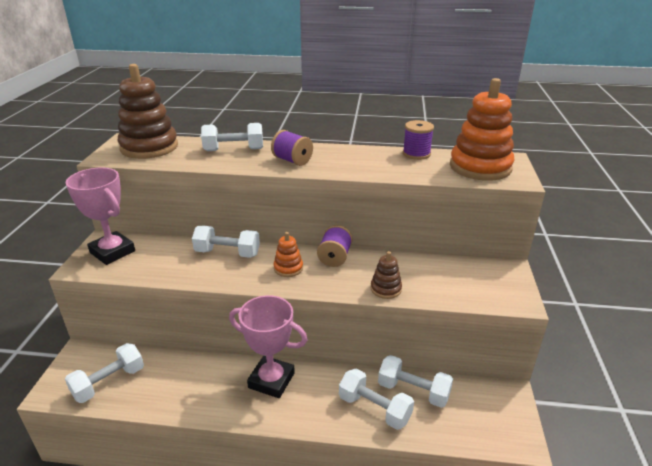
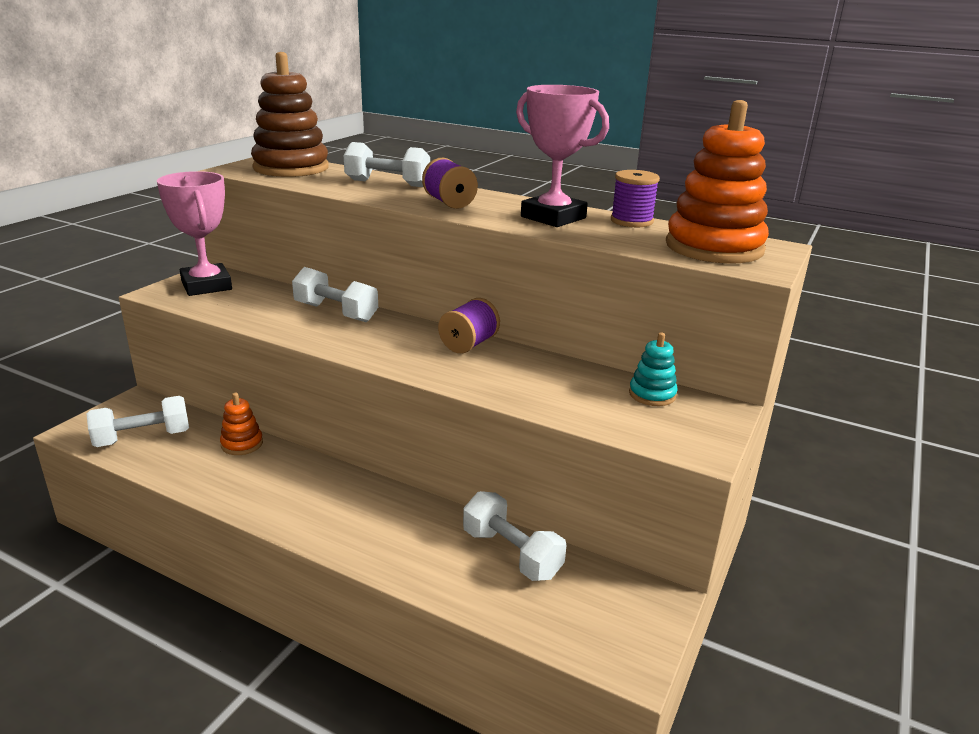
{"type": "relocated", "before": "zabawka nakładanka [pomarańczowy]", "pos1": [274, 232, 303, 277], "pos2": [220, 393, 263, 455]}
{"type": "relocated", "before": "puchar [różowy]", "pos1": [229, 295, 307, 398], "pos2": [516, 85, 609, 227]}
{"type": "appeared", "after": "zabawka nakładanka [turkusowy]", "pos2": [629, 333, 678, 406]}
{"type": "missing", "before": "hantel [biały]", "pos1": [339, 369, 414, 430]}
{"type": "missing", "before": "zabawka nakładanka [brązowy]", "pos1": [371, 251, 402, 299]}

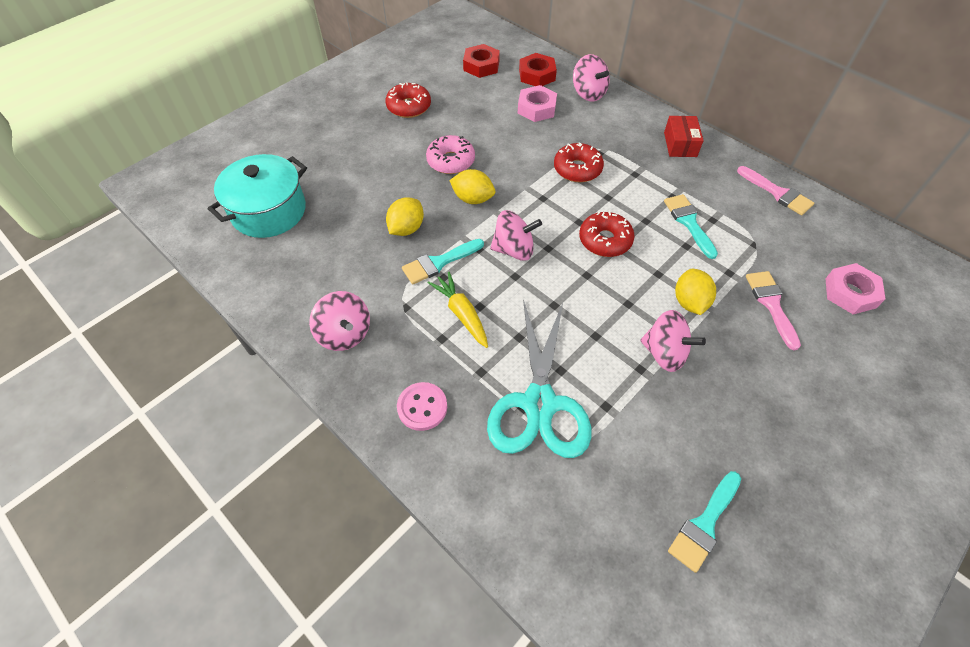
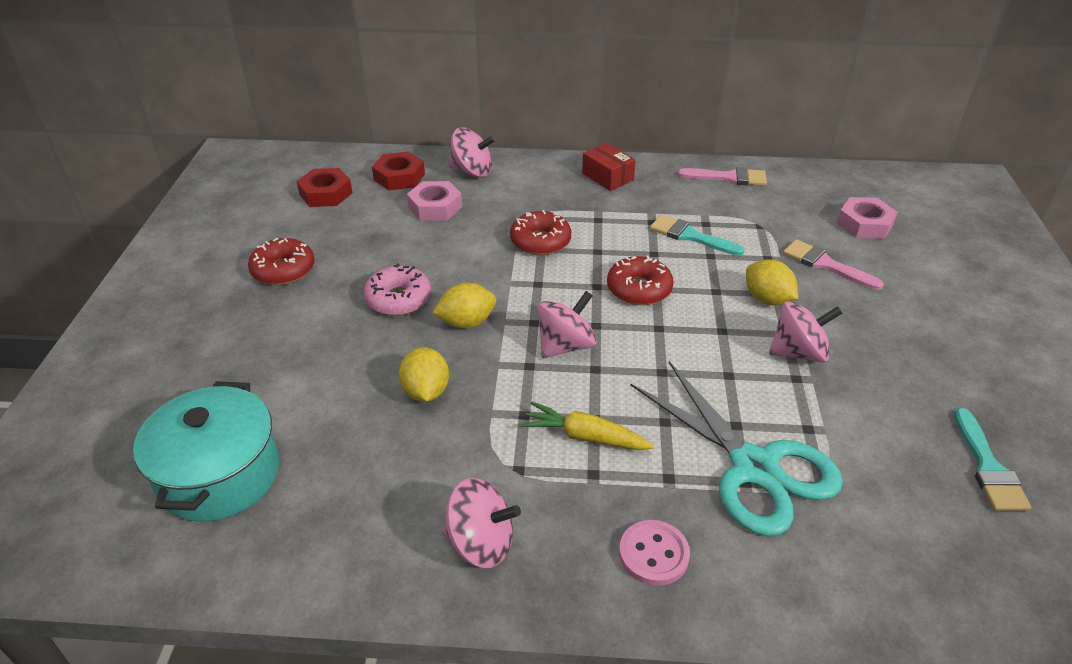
{"type": "missing", "before": "pędzel [turkusowy]", "pos1": [402, 239, 484, 284]}

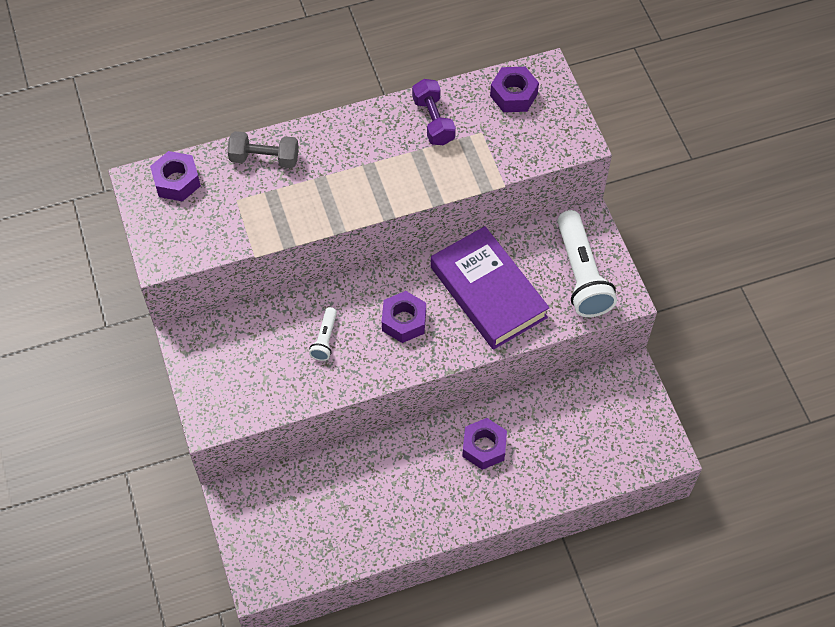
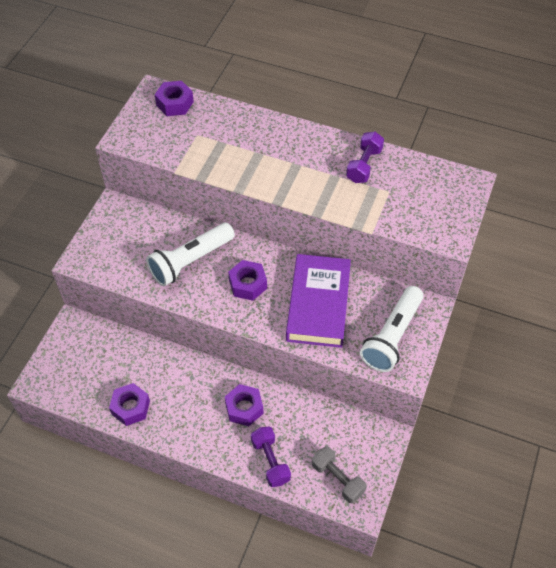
{"type": "relocated", "before": "nakrętka [fioletowy]", "pos1": [490, 67, 539, 112], "pos2": [109, 383, 150, 426]}
{"type": "size", "before": "latarka [biały]", "pos1": [309, 307, 337, 361], "pos2": [146, 223, 235, 286], "scale": 2.08}
{"type": "appeared", "after": "hantel [fioletowy]", "pos2": [251, 427, 291, 487]}
{"type": "relocated", "before": "hantel [szary]", "pos1": [227, 131, 299, 168], "pos2": [312, 446, 367, 503]}

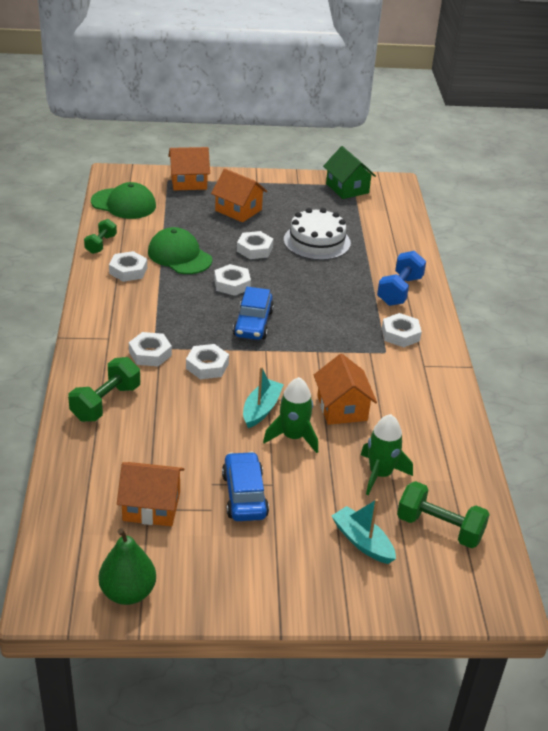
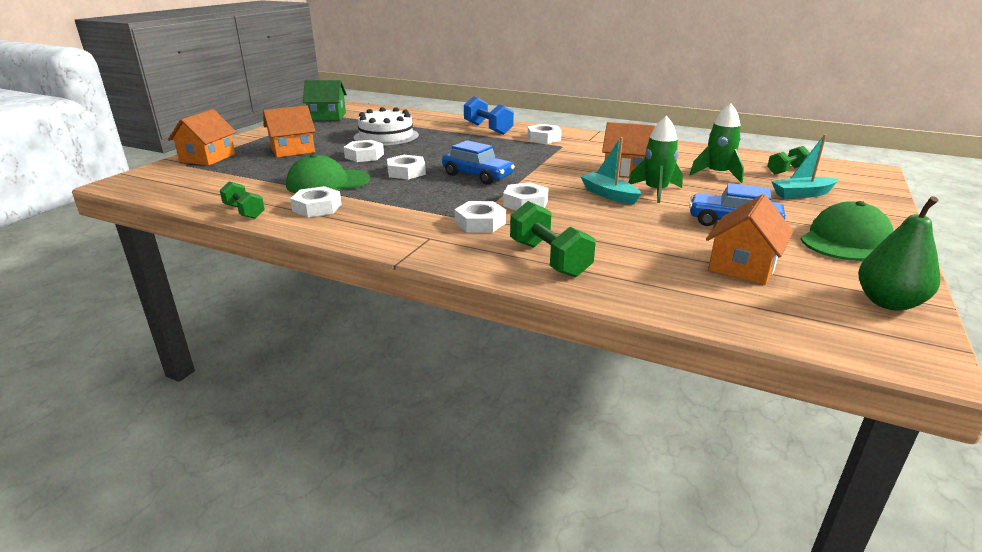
{"type": "size", "before": "hantel [zielony]", "pos1": [397, 481, 490, 548], "pos2": [767, 146, 810, 174], "scale": 0.65}
{"type": "relocated", "before": "czapka [zielony]", "pos1": [91, 182, 156, 219], "pos2": [800, 201, 893, 261]}

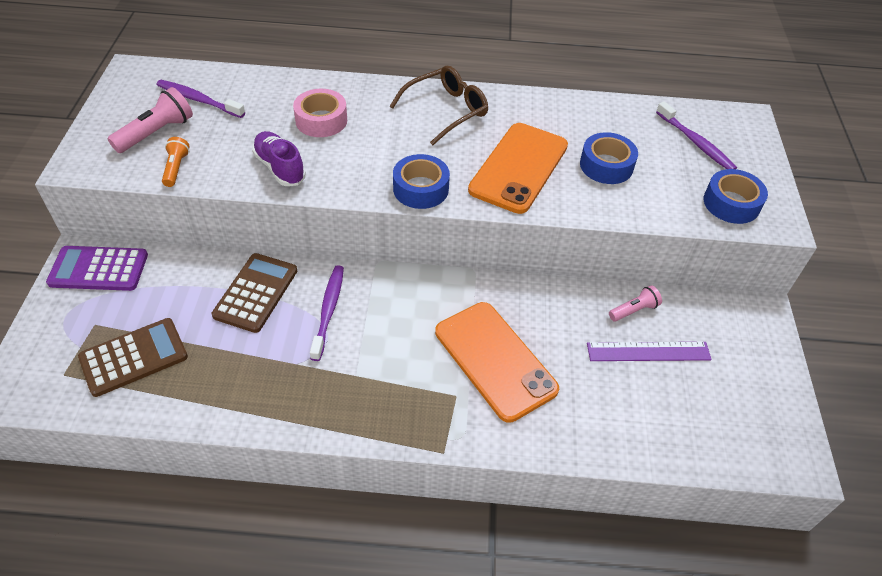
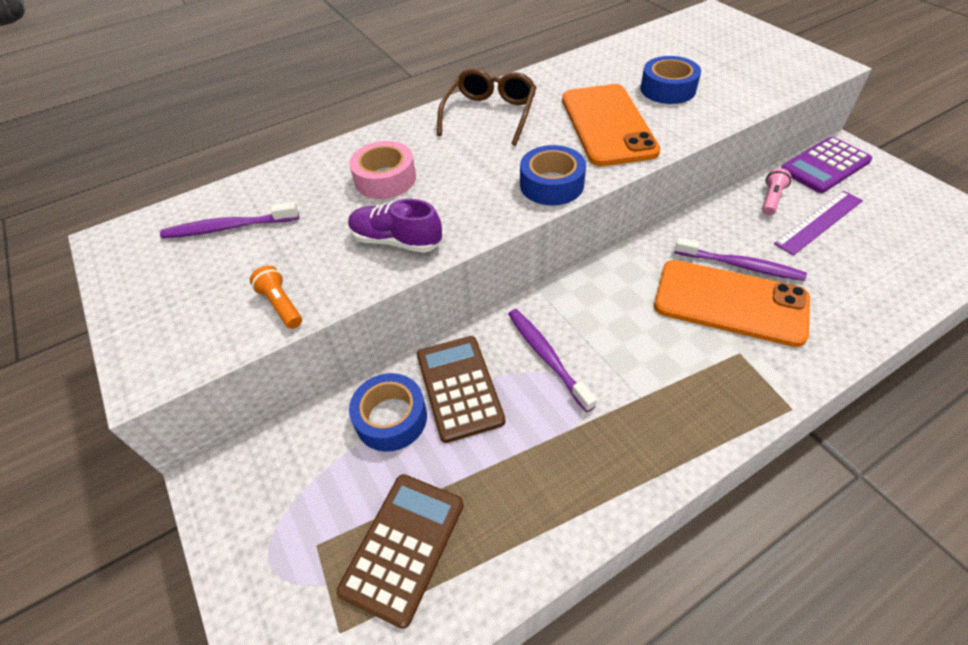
{"type": "relocated", "before": "taśma klejąca [niebieski]", "pos1": [704, 169, 768, 224], "pos2": [349, 373, 427, 452]}
{"type": "relocated", "before": "szczoteczka do zębów [fioletowy]", "pos1": [656, 102, 737, 169], "pos2": [674, 238, 807, 281]}
{"type": "relocated", "before": "kalkulator [fioletowy]", "pos1": [46, 246, 148, 291], "pos2": [781, 137, 872, 193]}
{"type": "missing", "before": "latarka [różowy]", "pos1": [108, 87, 193, 153]}

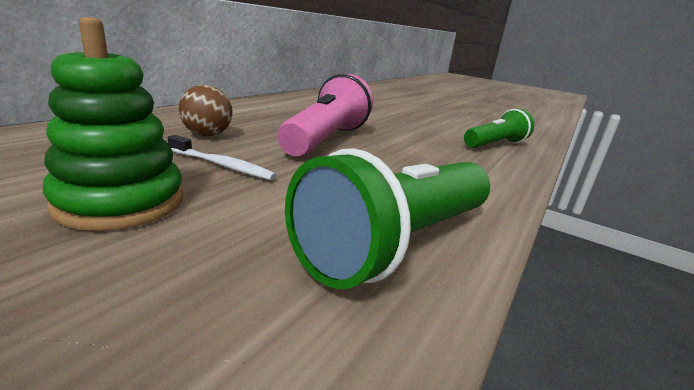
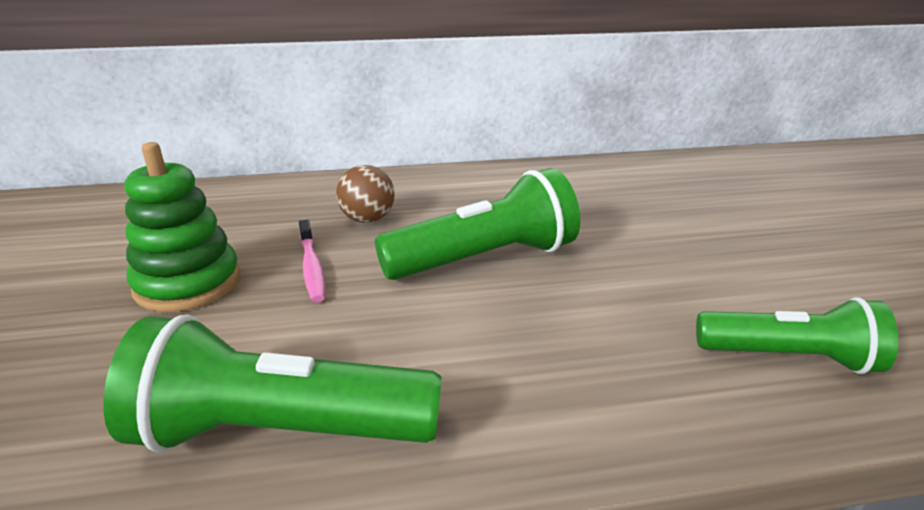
{"type": "colour", "before": "szczoteczka do zębów [biały]", "after": "szczoteczka do zębów [różowy]", "pos1": [168, 135, 277, 180], "pos2": [299, 220, 325, 302]}
{"type": "colour", "before": "latarka [różowy]", "after": "latarka [zielony]", "pos1": [278, 74, 373, 157], "pos2": [375, 168, 580, 280]}

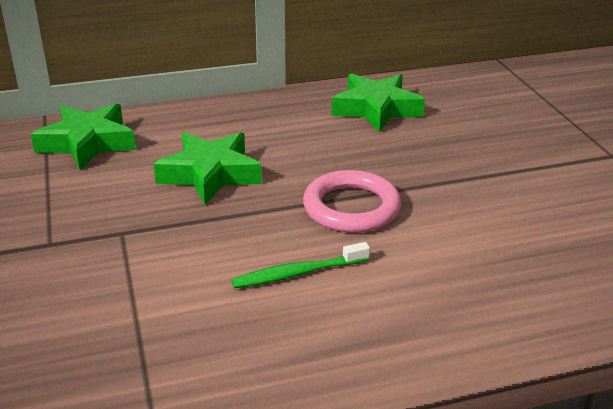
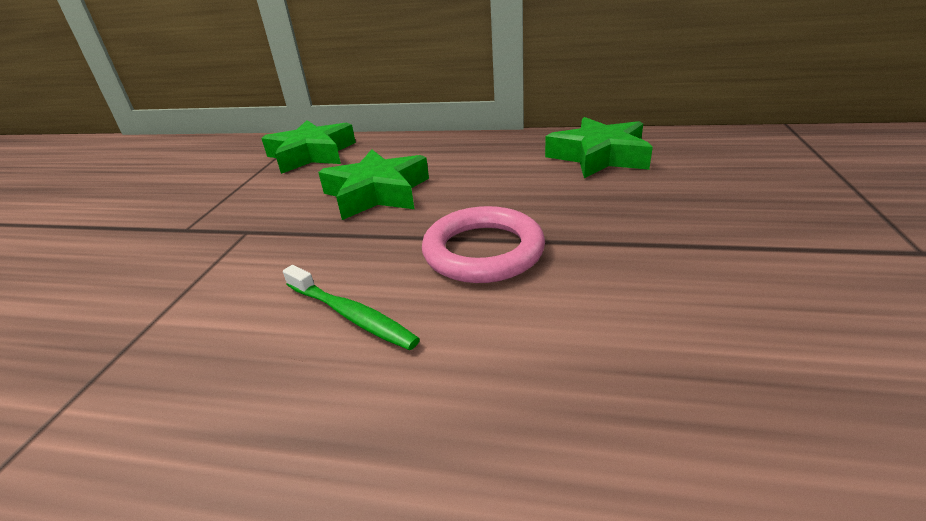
{"type": "spun", "before": "szczoteczka do zębów [zielony]", "pos1": [231, 242, 370, 289], "pos2": [283, 265, 420, 350], "turn": -150}

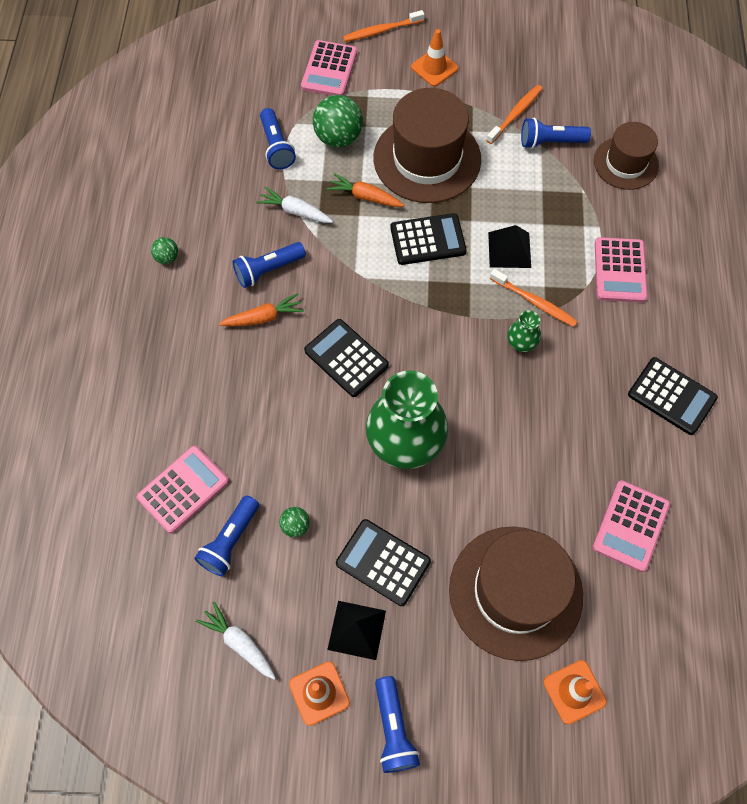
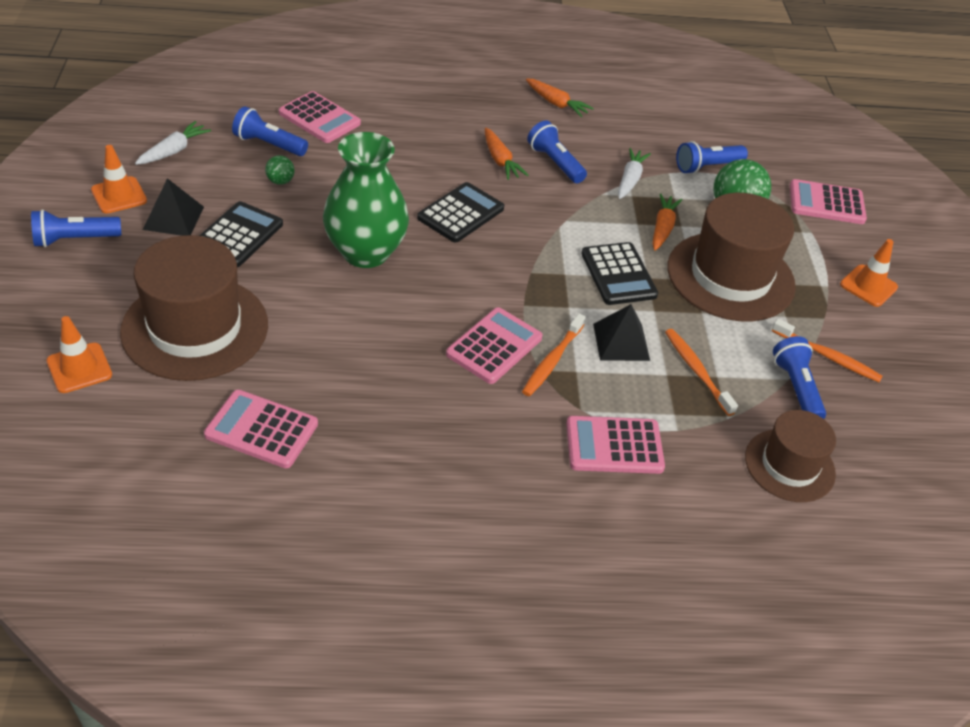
{"type": "exchanged", "before": "wazon [zielony]", "after": "kalkulator [różowy]", "pos1": [507, 310, 541, 352], "pos2": [446, 307, 543, 384]}
{"type": "exchanged", "before": "piłka [zielony]", "after": "marchewka [pomarańczowy]", "pos1": [151, 237, 178, 264], "pos2": [526, 78, 594, 117]}
{"type": "relocated", "before": "szczoteczka do zębów [pomarańczowy]", "pos1": [343, 10, 424, 42], "pos2": [665, 329, 738, 416]}
{"type": "missing", "before": "kalkulator [czarny]", "pos1": [628, 357, 718, 435]}

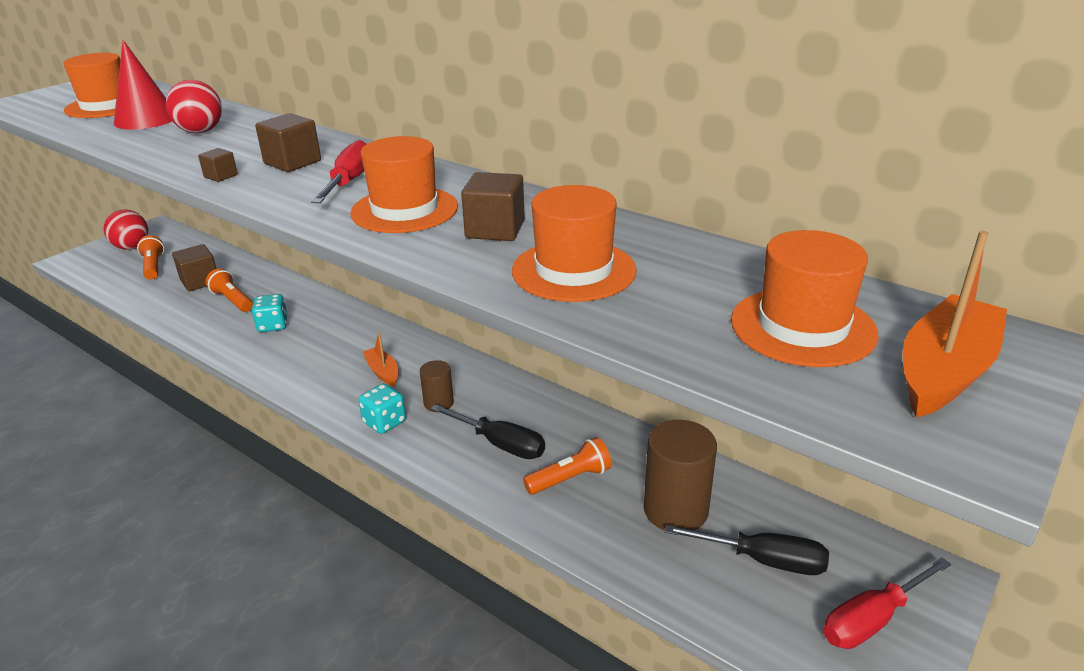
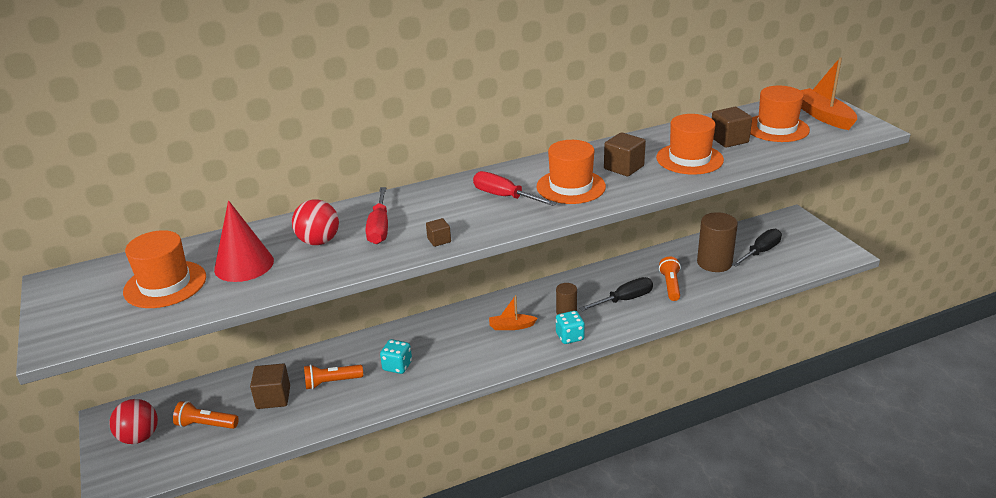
{"type": "relocated", "before": "śrubokręt [czerwony]", "pos1": [823, 558, 951, 649], "pos2": [366, 187, 388, 244]}
{"type": "relocated", "before": "sześcian [brązowy]", "pos1": [255, 113, 321, 172], "pos2": [712, 107, 752, 148]}

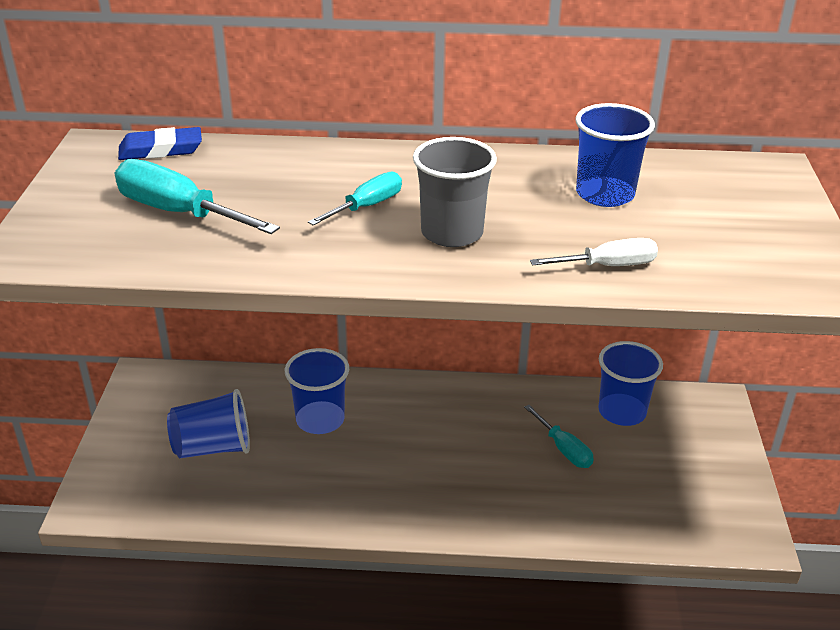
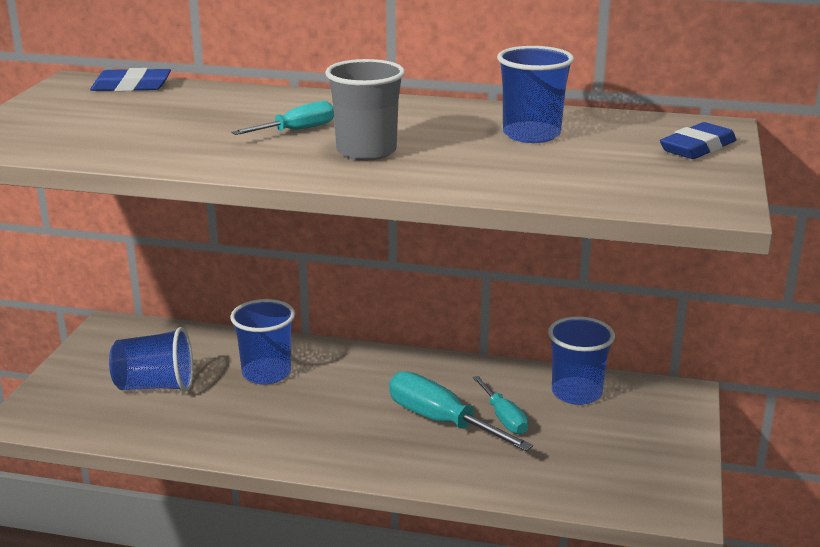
{"type": "relocated", "before": "śrubokręt [turkusowy]", "pos1": [115, 159, 280, 234], "pos2": [389, 371, 533, 451]}
{"type": "appeared", "after": "gumka do mazania [niebieski]", "pos2": [660, 122, 736, 159]}
{"type": "missing", "before": "śrubokręt [biały]", "pos1": [530, 238, 658, 266]}

